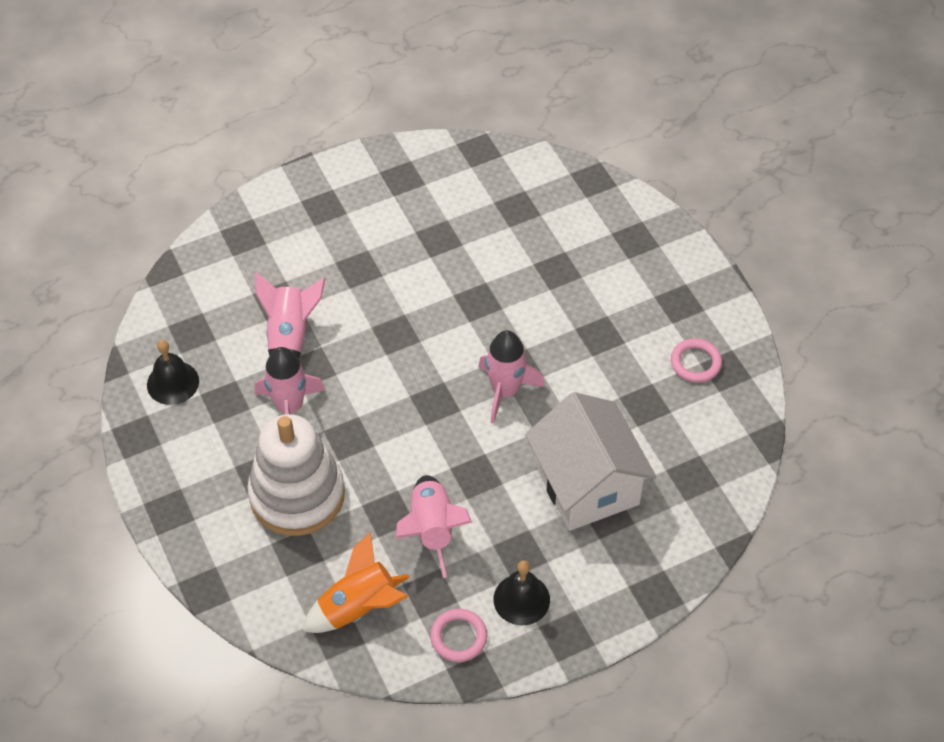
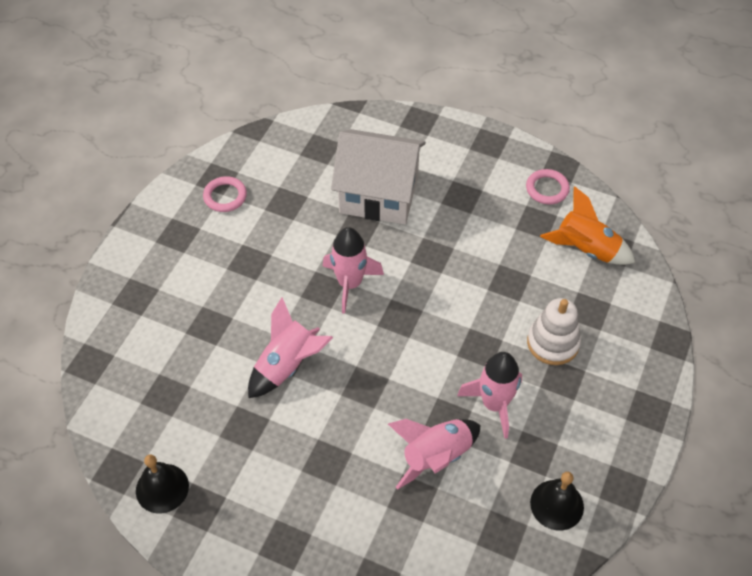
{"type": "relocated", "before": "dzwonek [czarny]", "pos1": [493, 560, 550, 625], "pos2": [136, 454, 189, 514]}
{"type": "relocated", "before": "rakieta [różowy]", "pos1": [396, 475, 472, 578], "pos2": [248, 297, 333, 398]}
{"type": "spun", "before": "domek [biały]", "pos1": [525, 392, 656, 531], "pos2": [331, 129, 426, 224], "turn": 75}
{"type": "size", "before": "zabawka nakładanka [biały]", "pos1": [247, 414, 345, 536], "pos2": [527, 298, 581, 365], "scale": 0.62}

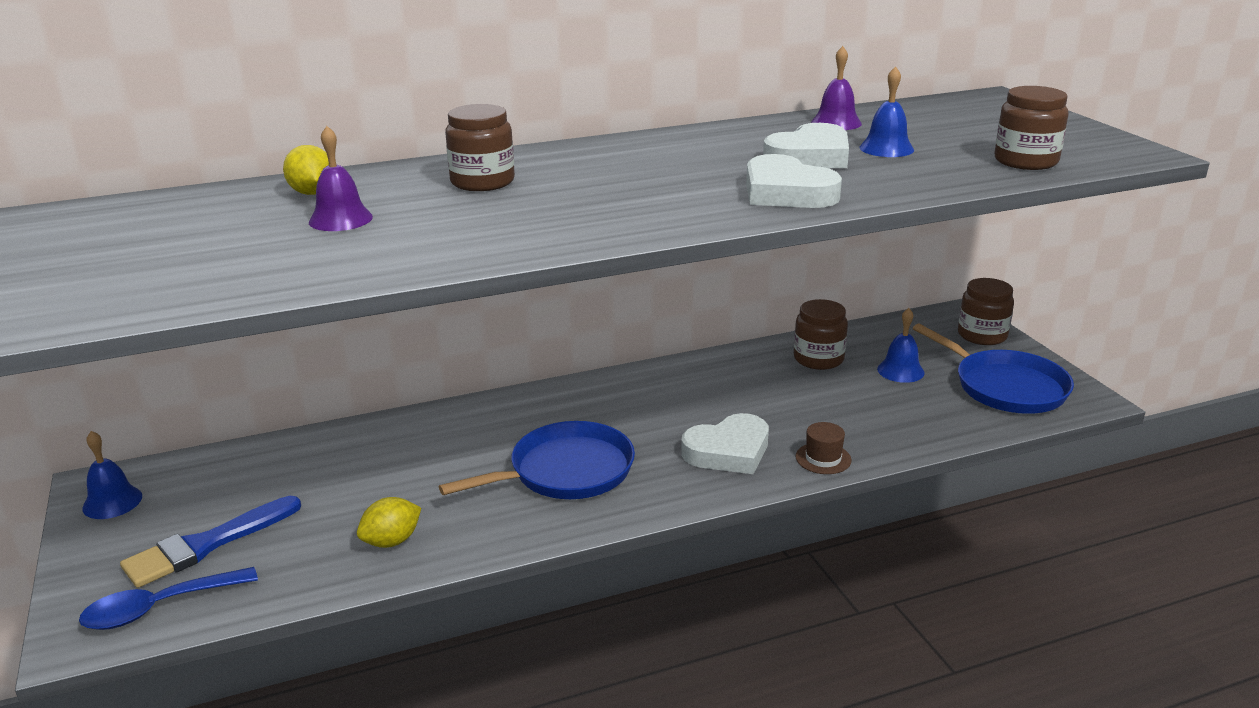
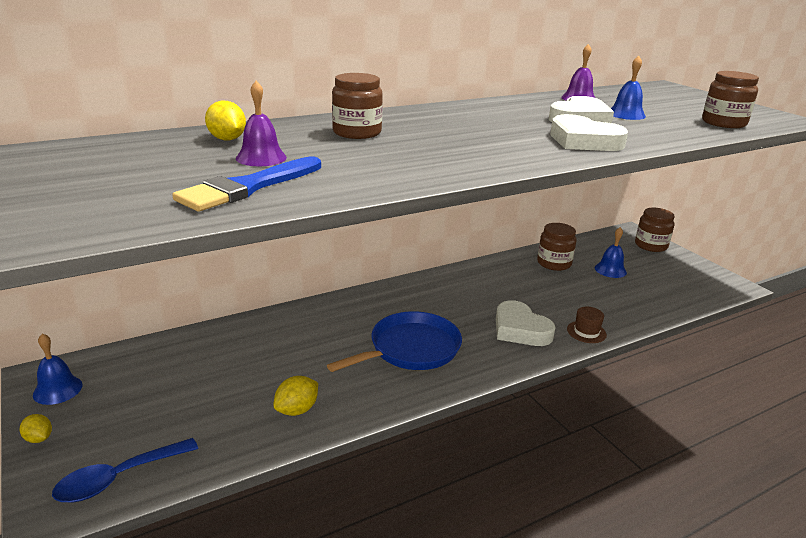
{"type": "appeared", "after": "cytryna [żółty]", "pos2": [20, 414, 52, 443]}
{"type": "relocated", "before": "pędzel [niebieski]", "pos1": [120, 496, 301, 588], "pos2": [172, 156, 321, 212]}
{"type": "spun", "before": "serce [biały]", "pos1": [681, 413, 769, 474], "pos2": [496, 300, 556, 346], "turn": 90}
{"type": "missing", "before": "patelnia [niebieski]", "pos1": [913, 324, 1074, 414]}

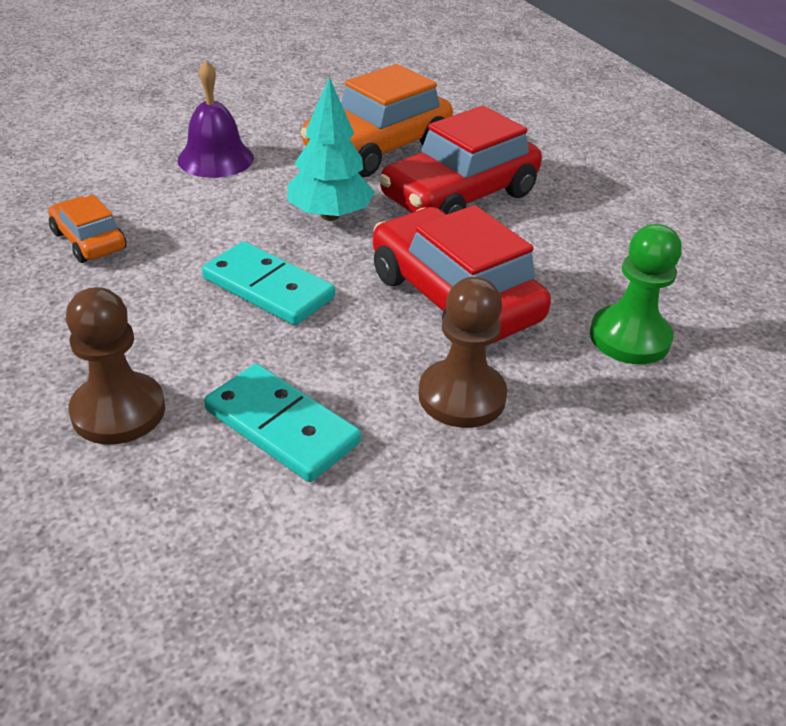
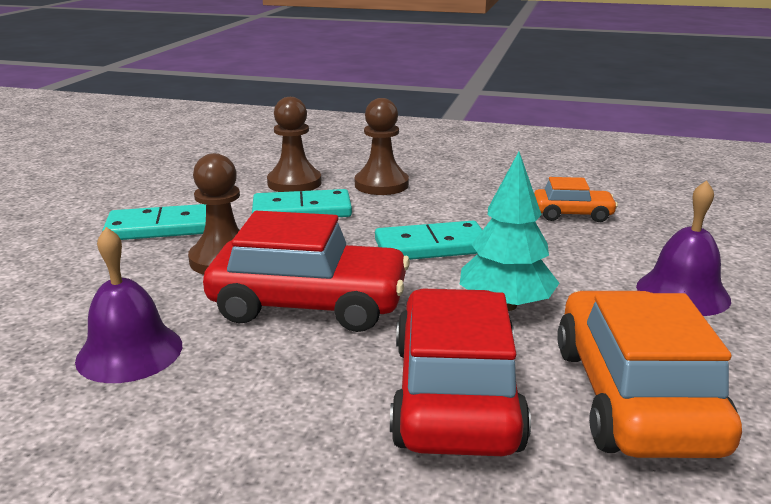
{"type": "exchanged", "before": "pionek [zielony]", "after": "dzwonek [fioletowy]", "pos1": [590, 224, 682, 364], "pos2": [75, 227, 182, 383]}
{"type": "appeared", "after": "kostka domina [turkusowy]", "pos2": [102, 204, 206, 240]}
{"type": "appeared", "after": "pionek [brązowy]", "pos2": [267, 97, 322, 192]}

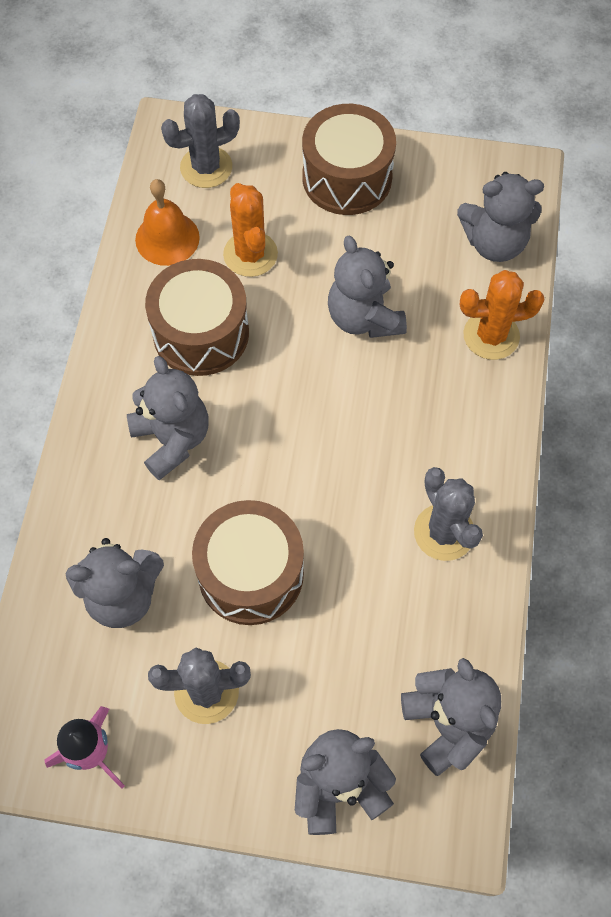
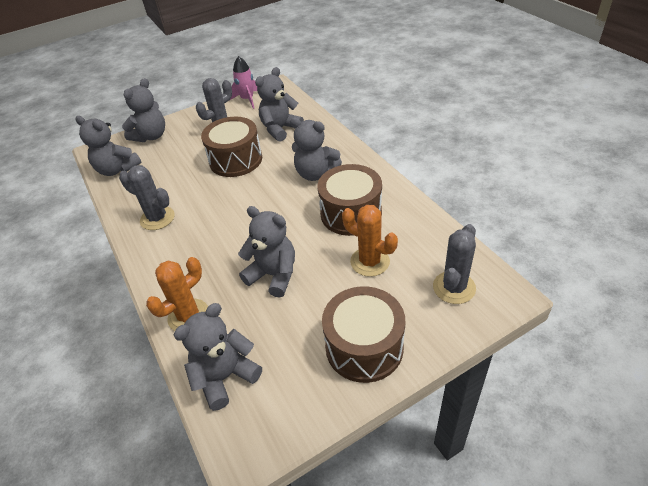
{"type": "missing", "before": "dzwonek [pomarańczowy]", "pos1": [135, 179, 200, 266]}

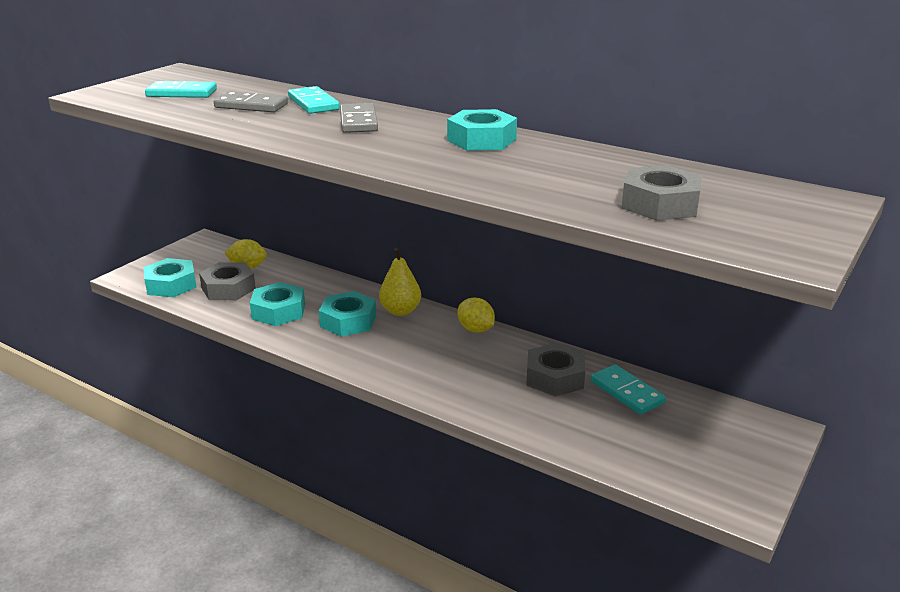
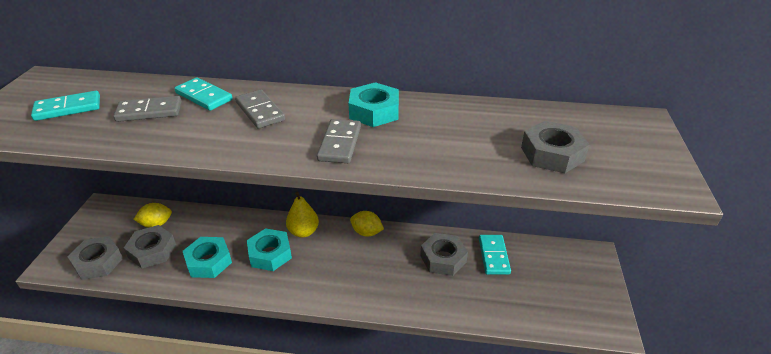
{"type": "colour", "before": "nakrętka [turkusowy]", "after": "nakrętka [szary]", "pos1": [144, 258, 197, 297], "pos2": [67, 236, 123, 280]}
{"type": "appeared", "after": "kostka domina [szary]", "pos2": [317, 119, 361, 163]}
{"type": "spun", "before": "kostka domina [turkusowy]", "pos1": [591, 364, 666, 415], "pos2": [479, 235, 511, 275], "turn": 60}

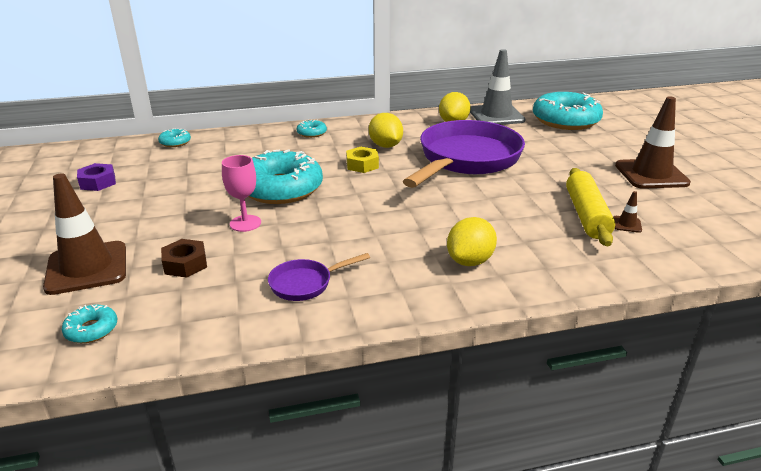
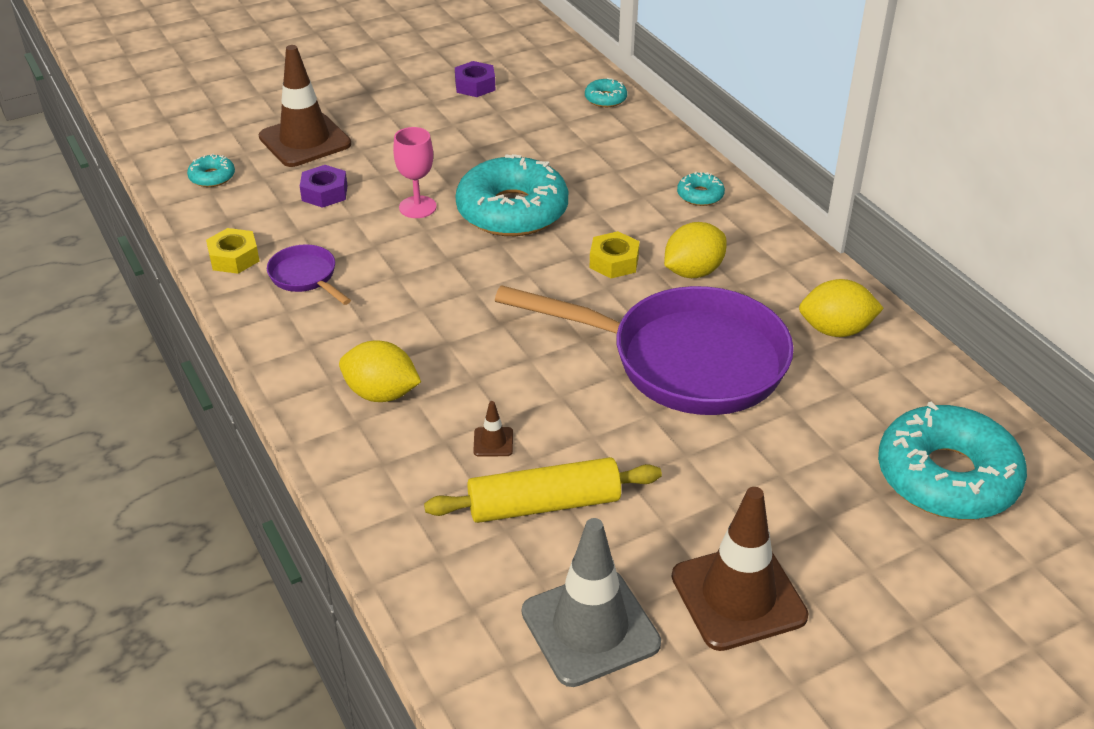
{"type": "appeared", "after": "nakrętka [żółty]", "pos2": [206, 228, 259, 274]}
{"type": "colour", "before": "nakrętka [brązowy]", "after": "nakrętka [fioletowy]", "pos1": [161, 239, 207, 278], "pos2": [300, 165, 347, 208]}
{"type": "relocated", "before": "pachołek [brązowy]", "pos1": [613, 191, 642, 233], "pos2": [473, 401, 513, 457]}
{"type": "relocated", "before": "pachołek [szary]", "pos1": [470, 49, 525, 125], "pos2": [522, 518, 661, 687]}

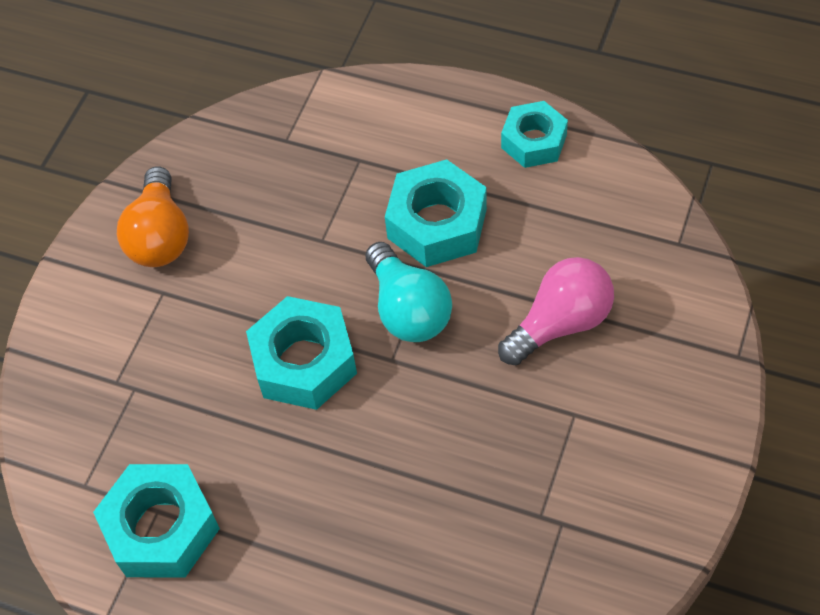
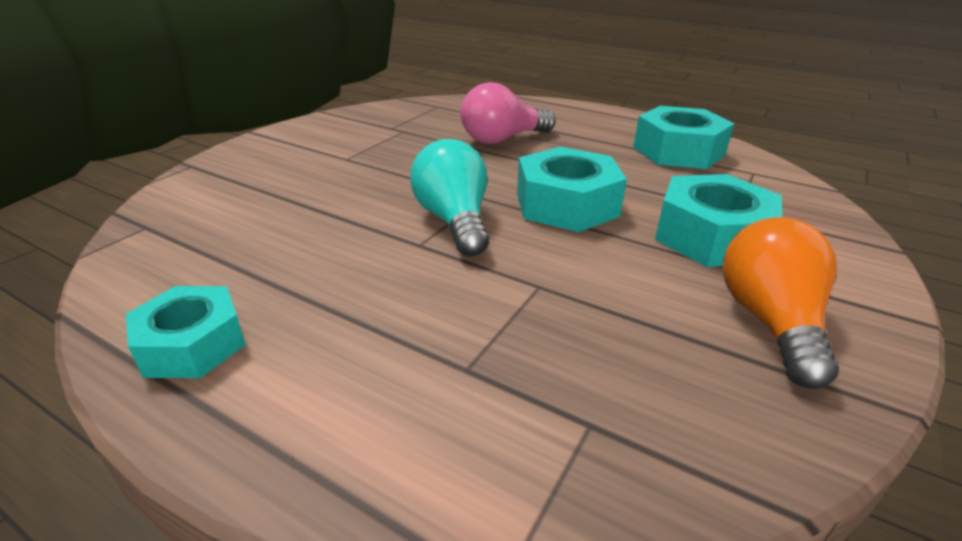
{"type": "relocated", "before": "żarówka [różowy]", "pos1": [498, 257, 614, 365], "pos2": [461, 82, 556, 144]}
{"type": "relocated", "before": "nakrętka [turkusowy]", "pos1": [385, 159, 487, 267], "pos2": [655, 174, 783, 267]}

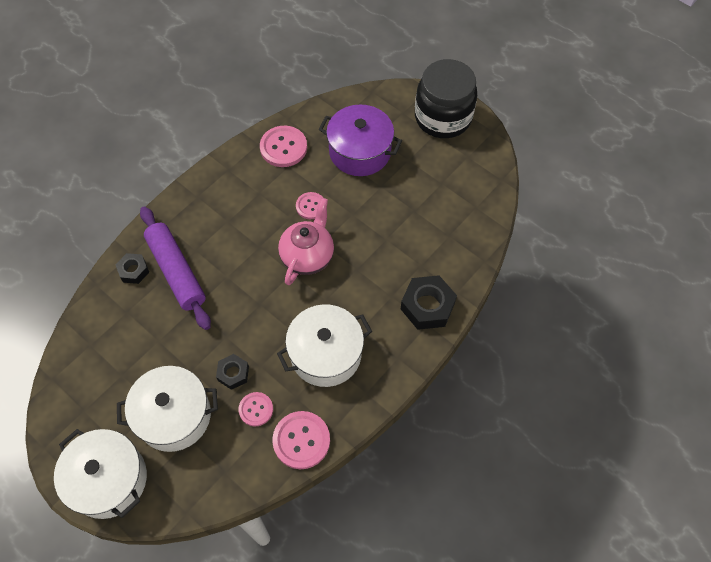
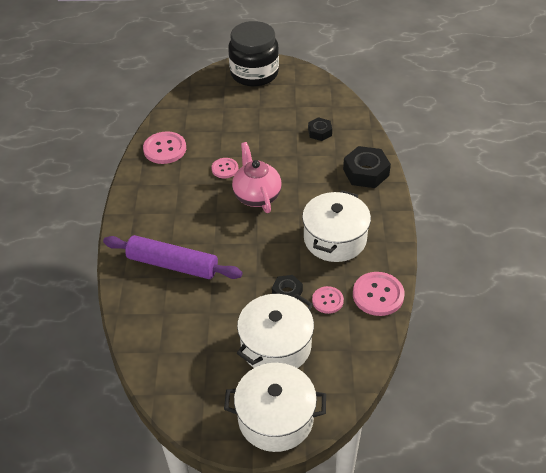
{"type": "relocated", "before": "nakrętka [czarny]", "pos1": [116, 253, 149, 284], "pos2": [308, 117, 332, 141]}
{"type": "missing", "before": "garnek [fioletowy]", "pos1": [319, 105, 402, 176]}

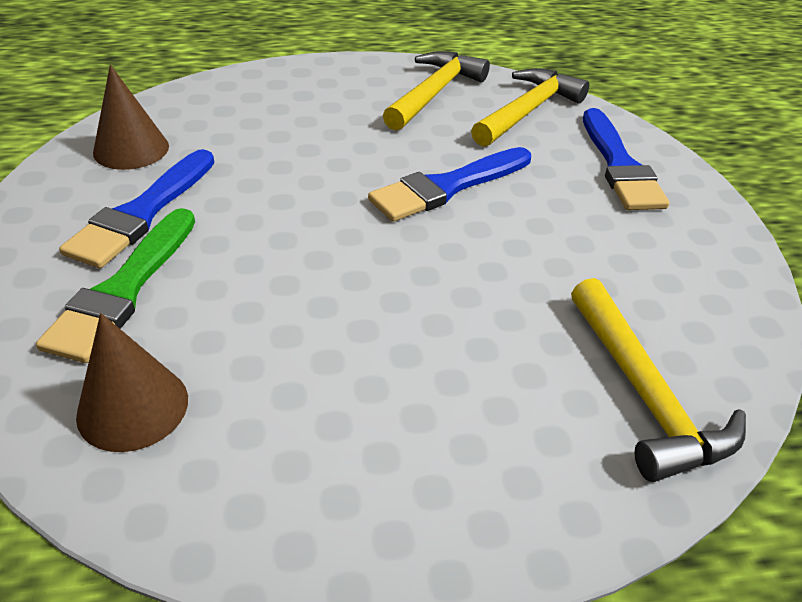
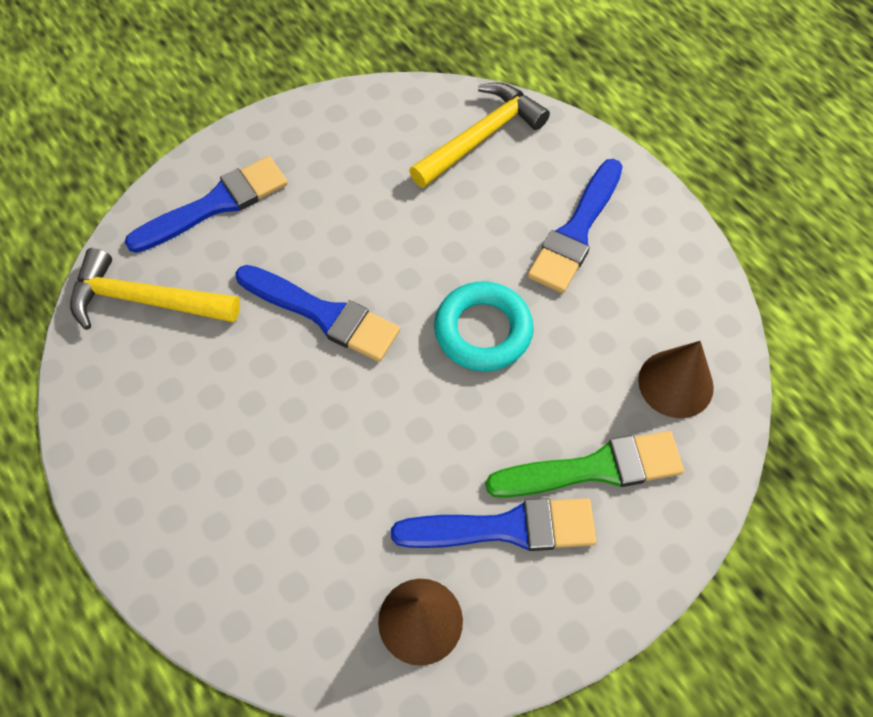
{"type": "appeared", "after": "pierścień [turkusowy]", "pos2": [434, 282, 534, 371]}
{"type": "appeared", "after": "pędzel [niebieski]", "pos2": [527, 159, 623, 293]}
{"type": "missing", "before": "młotek [żółty]", "pos1": [383, 51, 490, 131]}

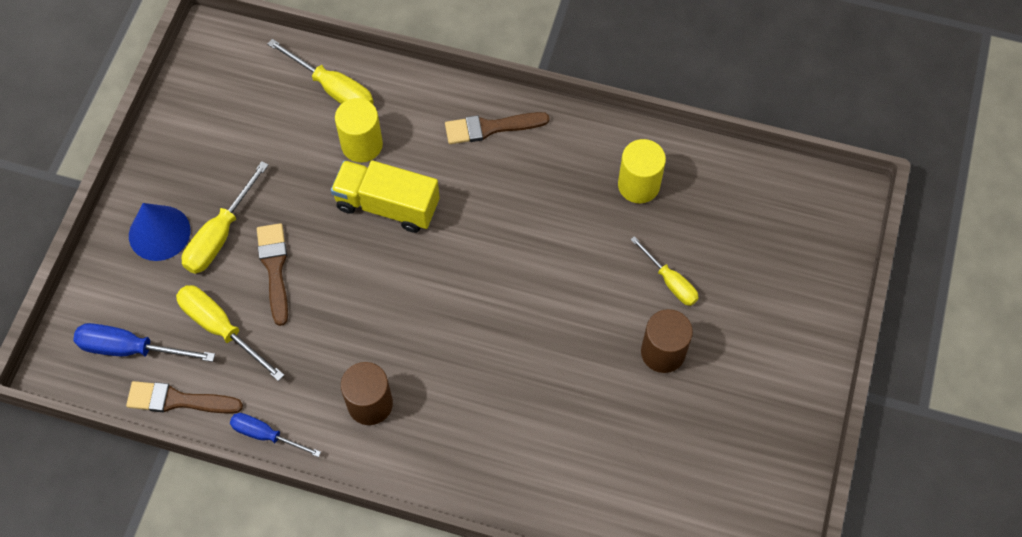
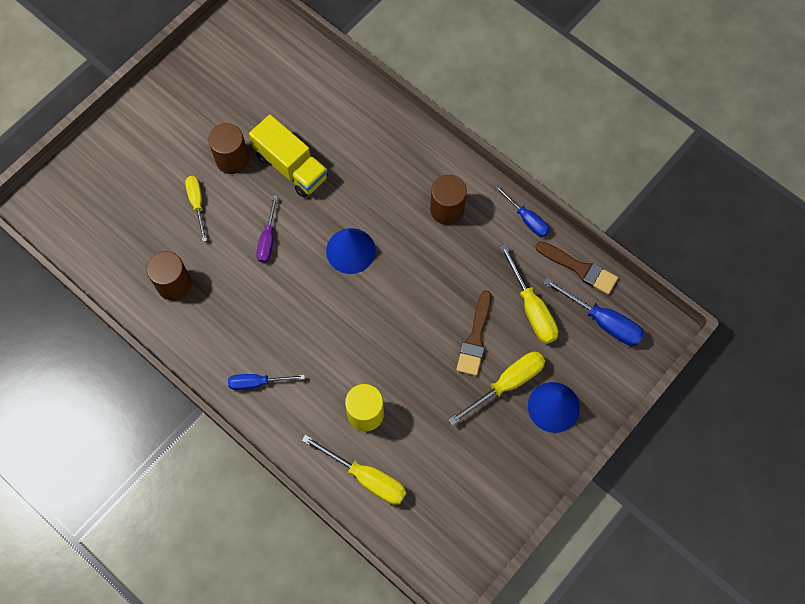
{"type": "colour", "before": "walec [żółty]", "after": "walec [brązowy]", "pos1": [618, 139, 666, 203], "pos2": [147, 251, 192, 301]}
{"type": "exchanged", "before": "pędzel [brązowy]", "after": "śrubokręt [niebieski]", "pos1": [445, 112, 549, 144], "pos2": [228, 374, 305, 390]}
{"type": "relocated", "before": "ciężarówka [żółty]", "pos1": [331, 160, 440, 233], "pos2": [249, 115, 328, 198]}
{"type": "appeared", "after": "śrubokręt [fioletowy]", "pos2": [256, 195, 278, 263]}
{"type": "spun", "before": "śrubokręt [żółty]", "pos1": [267, 39, 374, 104], "pos2": [302, 434, 407, 505], "turn": 150}
{"type": "appeared", "after": "stożek [niebieski]", "pos2": [326, 228, 376, 274]}

